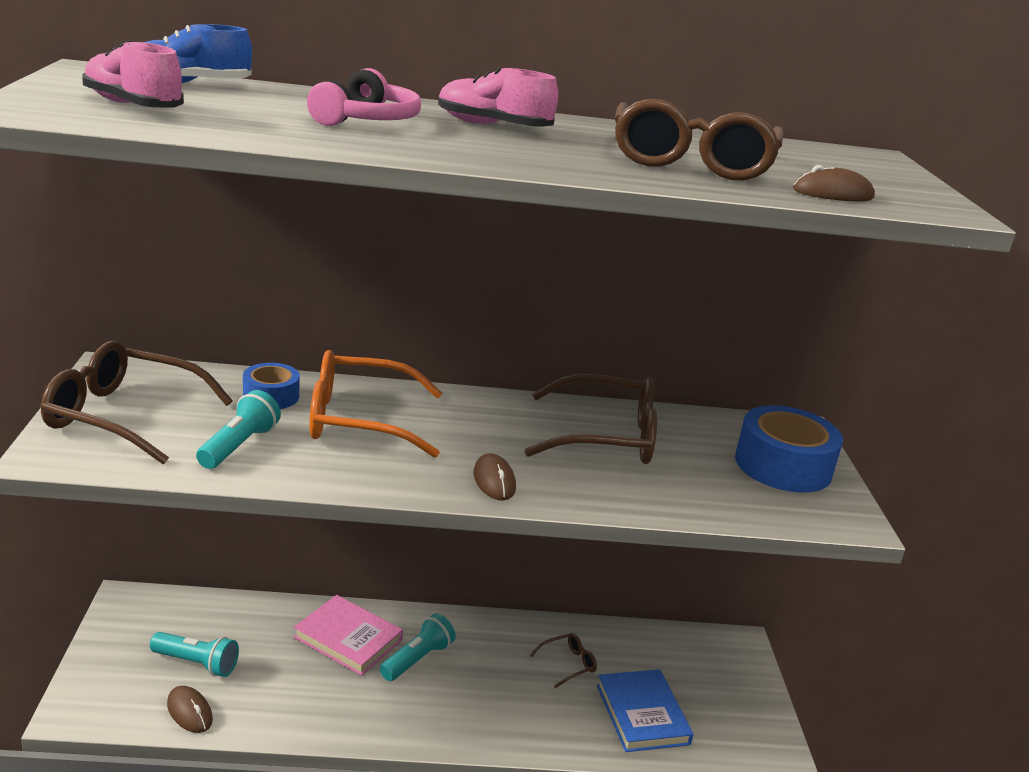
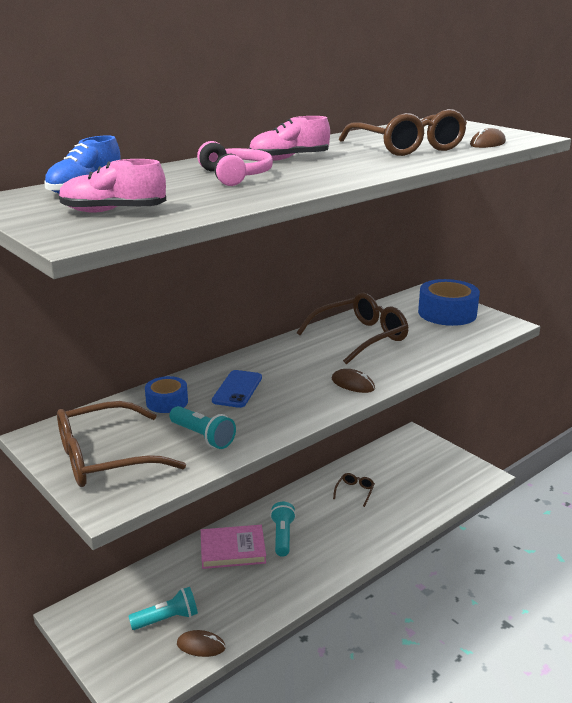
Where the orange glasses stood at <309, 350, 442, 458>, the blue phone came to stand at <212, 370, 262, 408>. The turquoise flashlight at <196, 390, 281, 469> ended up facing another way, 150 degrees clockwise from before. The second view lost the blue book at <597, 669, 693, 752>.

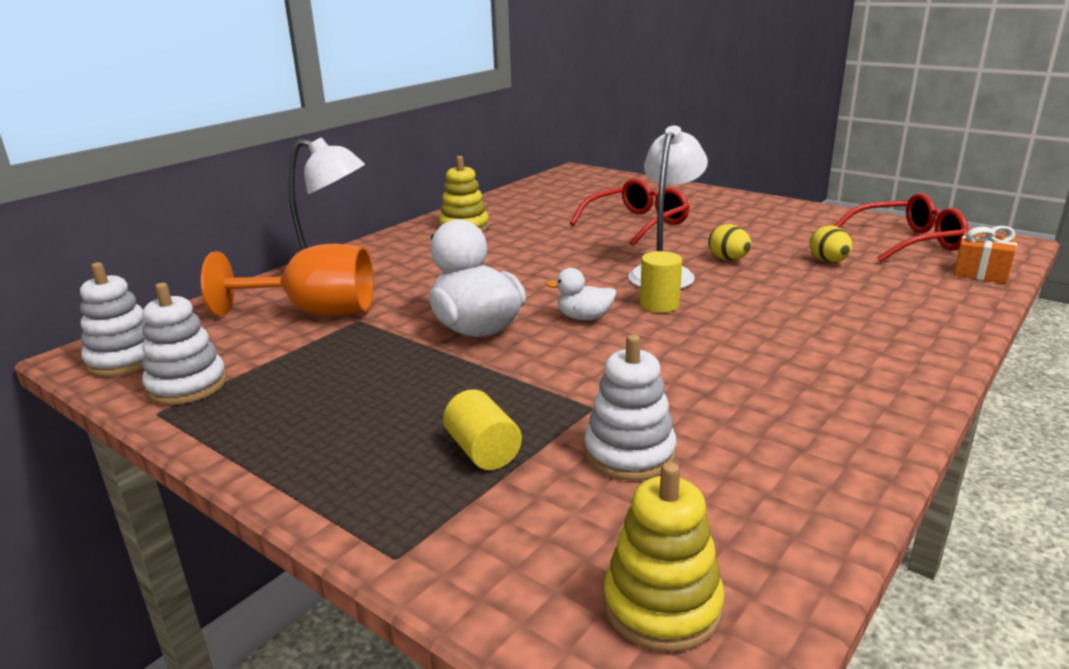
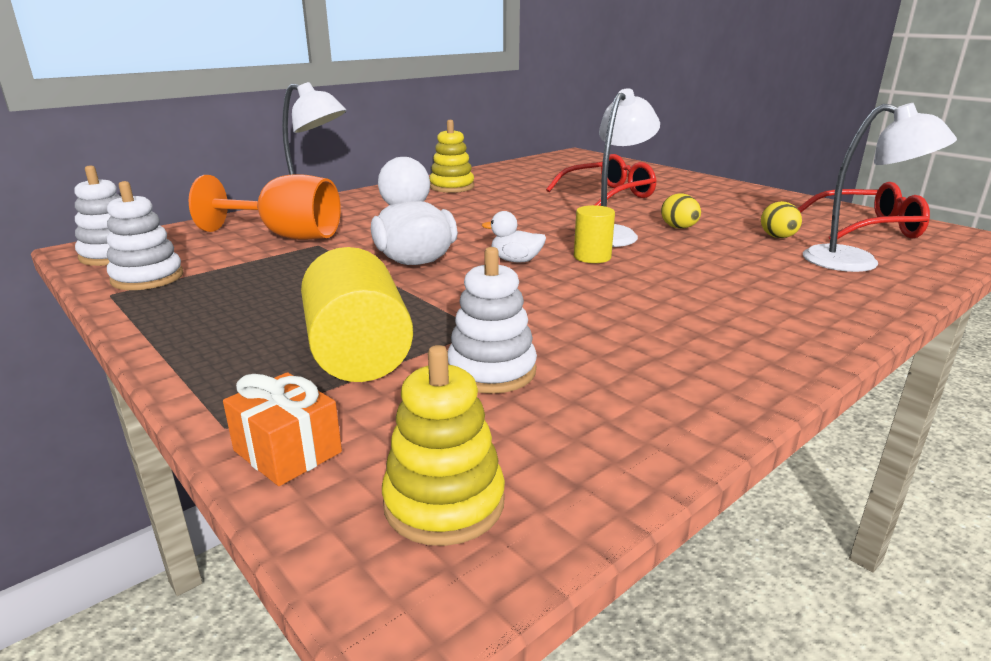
The orange gift ended up elsewhere, having gone from <954, 226, 1017, 284> to <223, 372, 342, 486>. The size of the yellow cylinder at <443, 389, 522, 470> changed by a factor of 1.81. The second view gained the white lamp at <803, 103, 957, 272>.

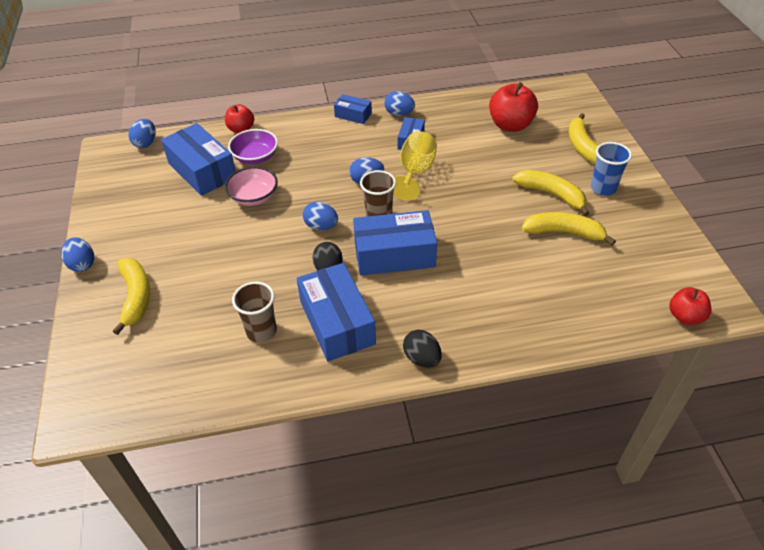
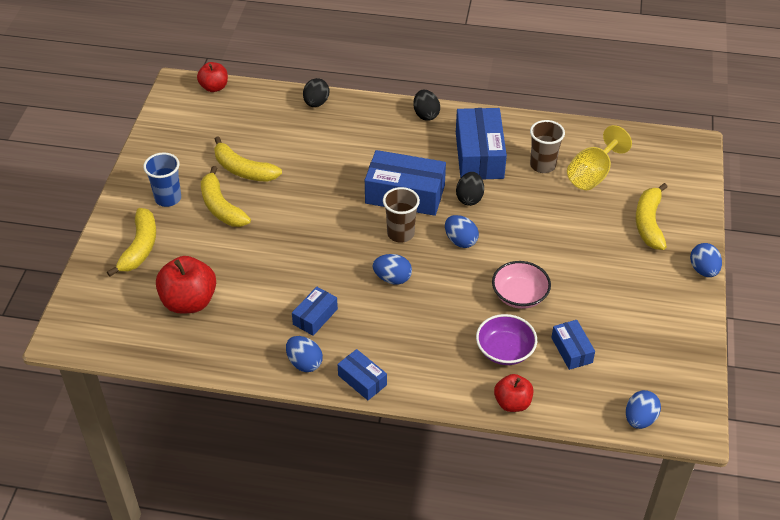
The size of the blue box at <161, 123, 236, 196> changed by a factor of 0.52. The yellow goblet ended up elsewhere, having gone from <393, 131, 437, 200> to <567, 125, 632, 190>. The second view gained the black egg at <303, 78, 329, 107>.

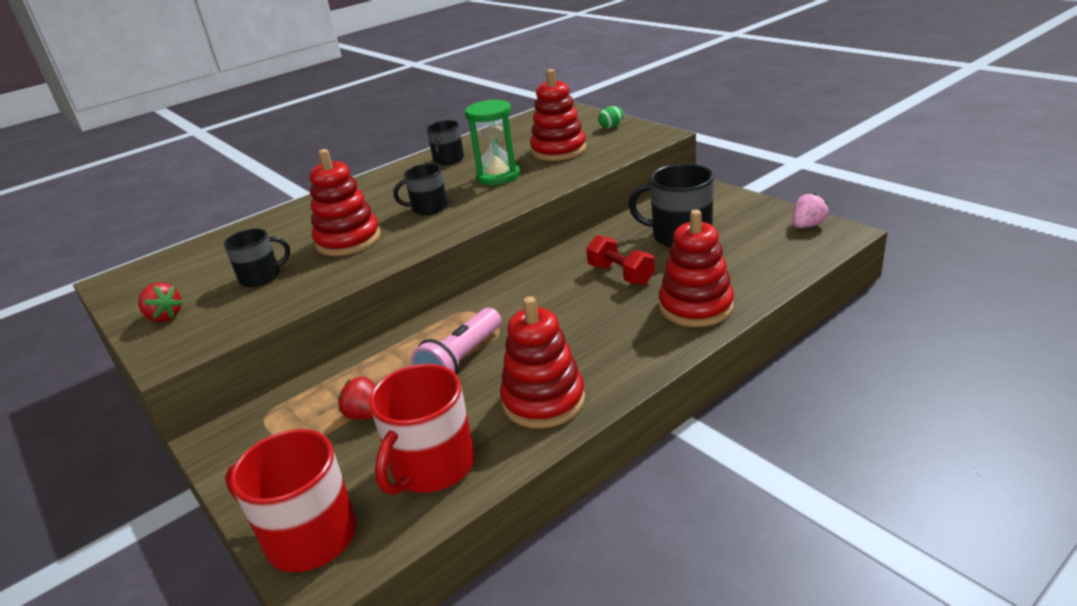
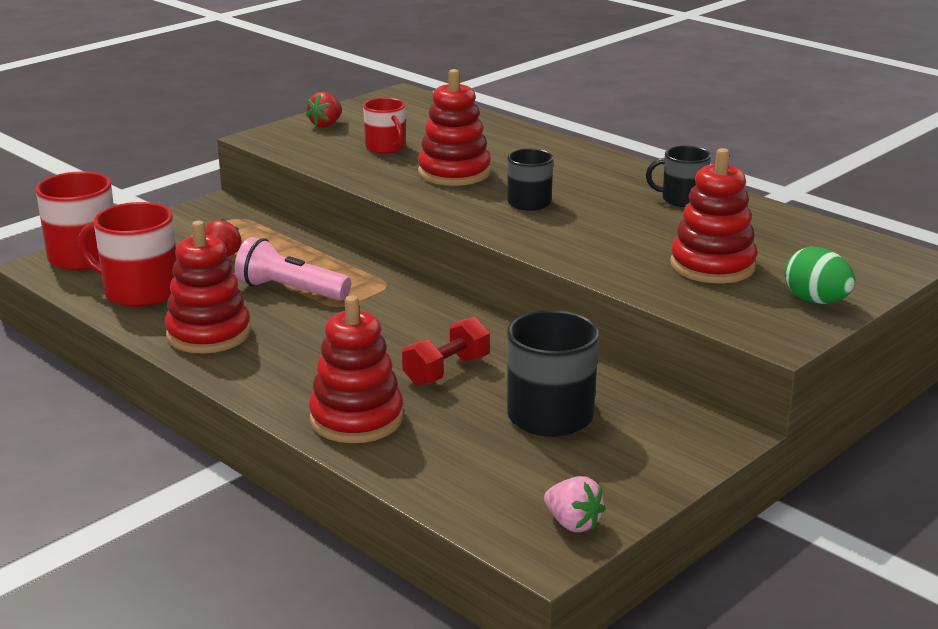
The second view lost the green hourglass at <465, 100, 520, 185>. The size of the green egg at <598, 106, 624, 128> changed by a factor of 1.60. What was the black mug at <224, 229, 290, 287> turned into the red mug at <363, 98, 405, 154>.

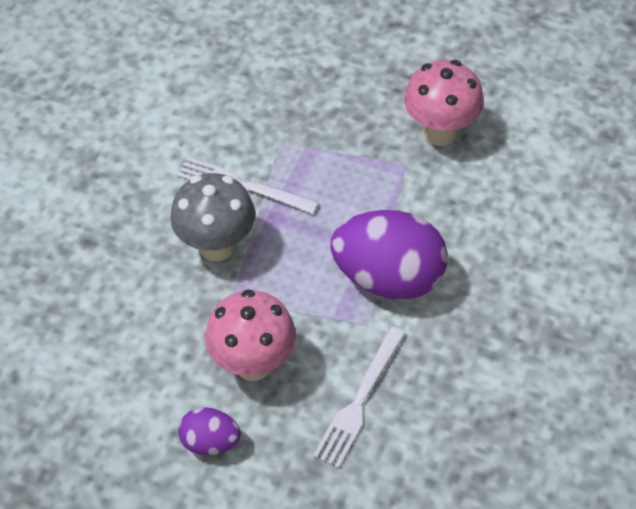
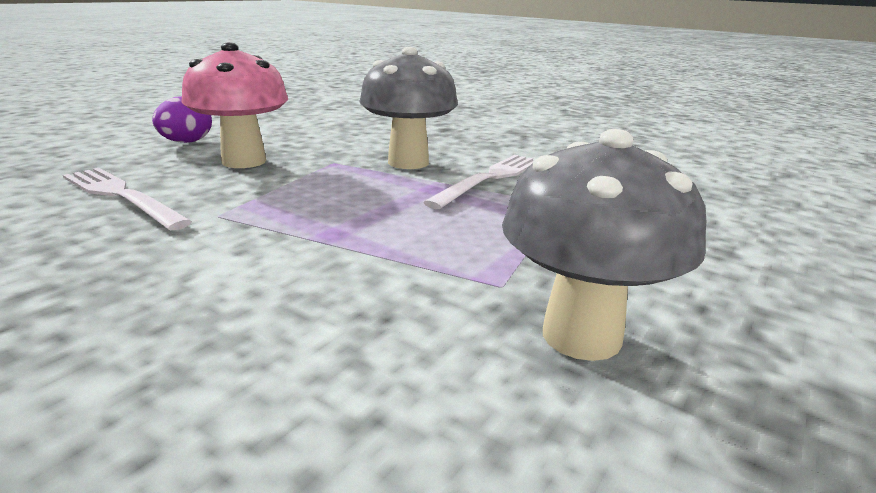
What was the pink mushroom at <404, 60, 484, 146> turned into the grey mushroom at <502, 129, 706, 361>. The second view lost the purple egg at <331, 210, 448, 300>.

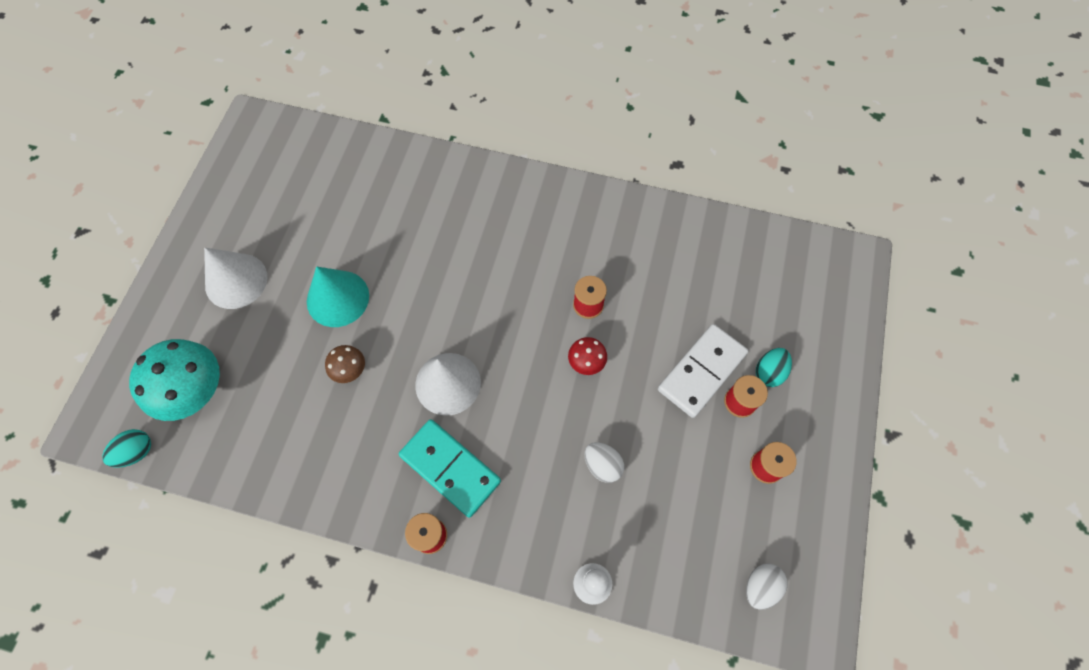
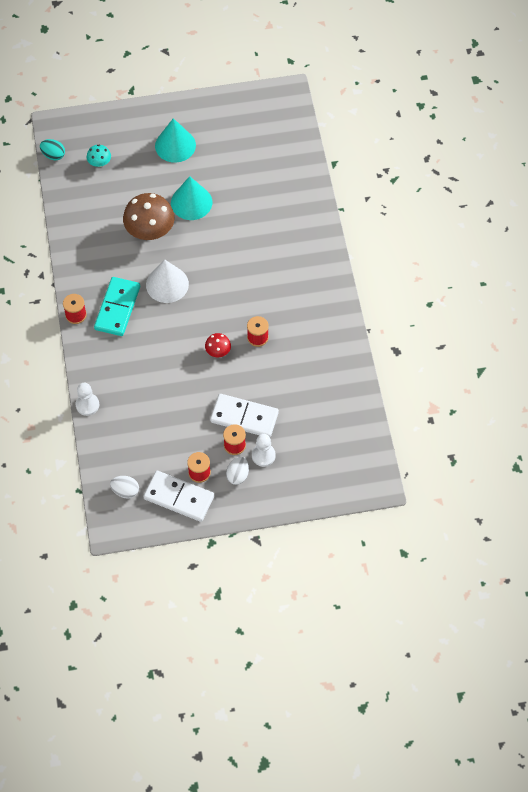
What was the white cone at <204, 247, 267, 309> turned into the turquoise cone at <155, 118, 196, 163>. The size of the turquoise mushroom at <129, 339, 220, 421> changed by a factor of 0.49. The size of the brown mushroom at <325, 345, 365, 383> changed by a factor of 2.04. Where the turquoise egg stood at <756, 348, 792, 387>, the white pawn came to stand at <252, 434, 276, 467>. The white egg ended up elsewhere, having gone from <585, 442, 624, 483> to <226, 457, 249, 485>. The second view gained the white domino at <143, 471, 214, 522>.

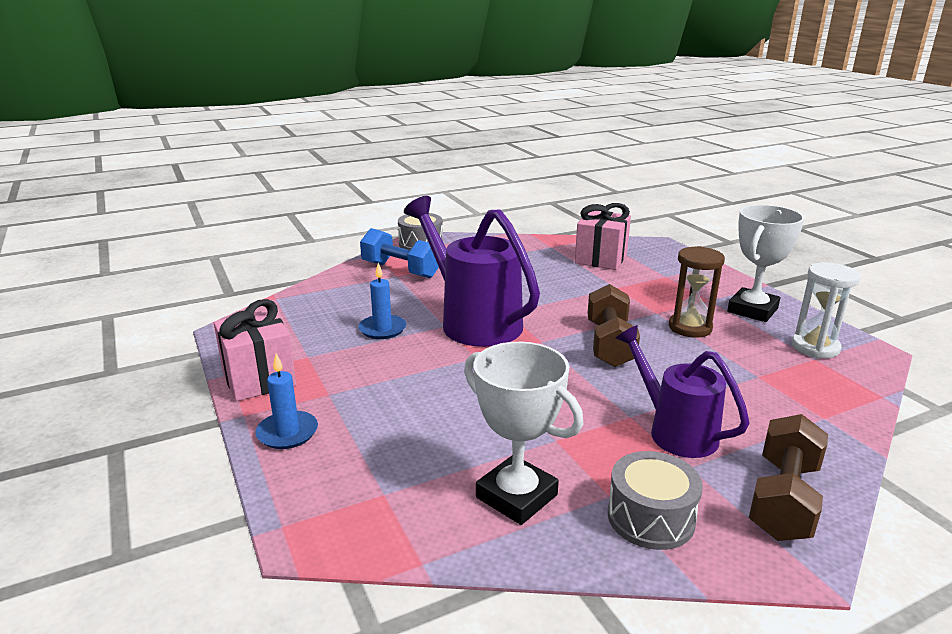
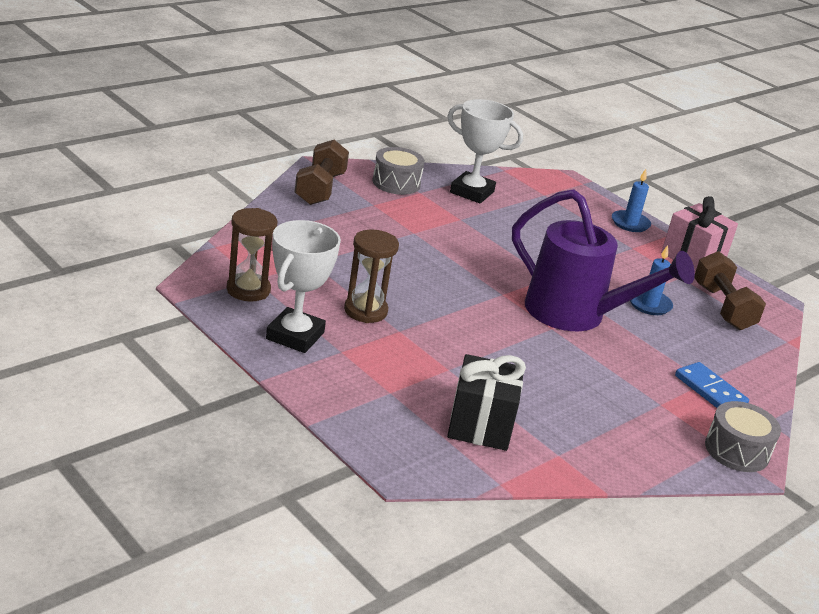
What was the pink gift at <575, 203, 631, 270> turned into the black gift at <447, 354, 526, 451>. Where the blue dumbbell stood at <360, 228, 439, 278>, the blue domino came to stand at <675, 362, 749, 408>. What was the white hourglass at <792, 262, 860, 358> turned into the brown hourglass at <227, 208, 277, 302>. The brown dumbbell ended up elsewhere, having gone from <587, 284, 640, 367> to <694, 251, 766, 330>. The second view lost the purple watering can at <615, 325, 749, 458>.

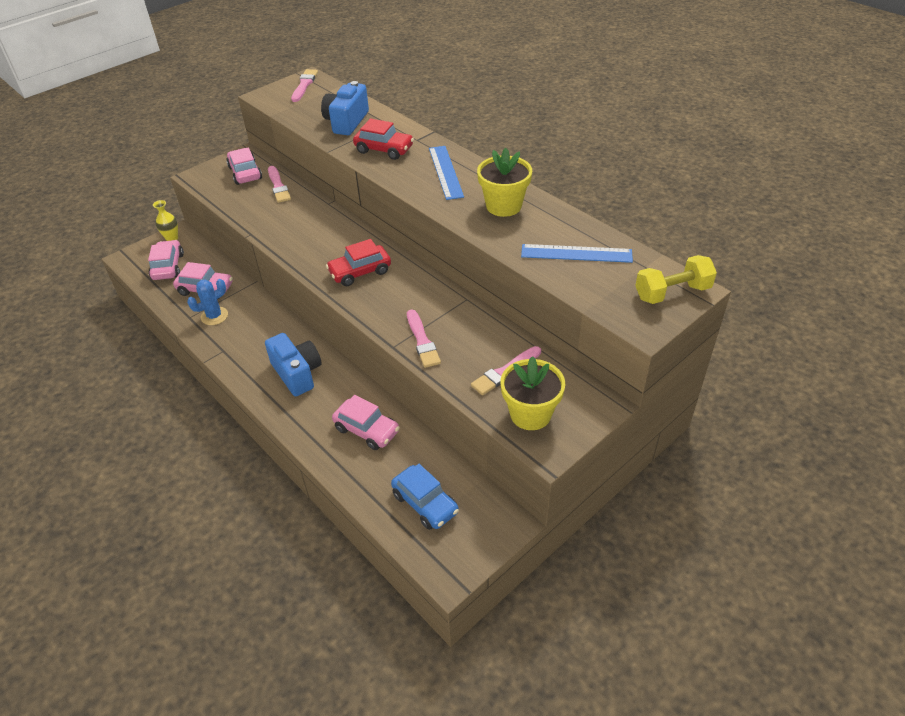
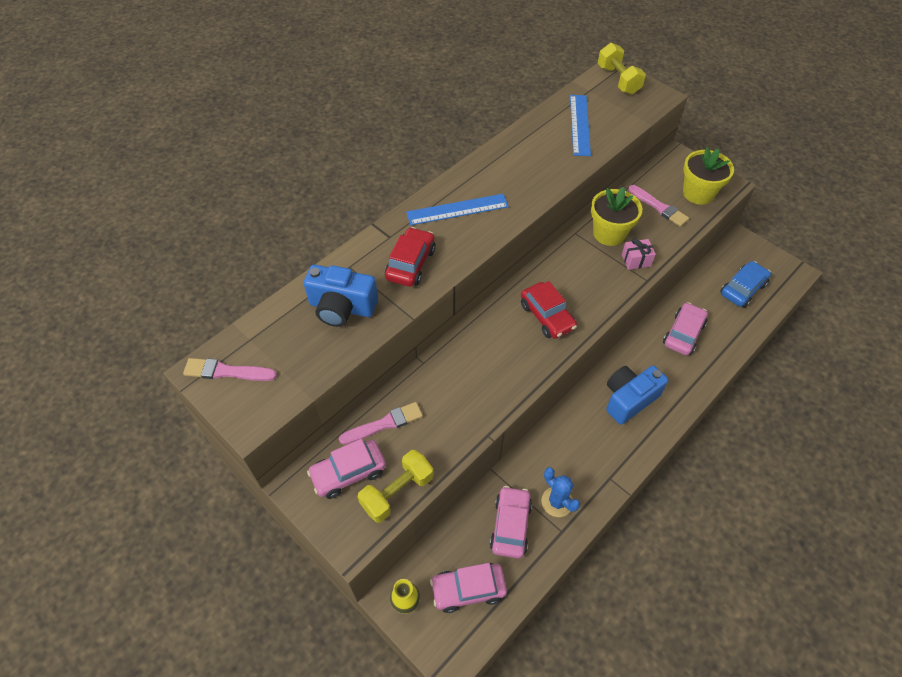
The yellow flower pot ended up elsewhere, having gone from <477, 148, 532, 217> to <591, 187, 642, 246>. Where the pink brush stood at <407, 310, 441, 368>, the pink gift came to stand at <622, 238, 656, 270>. The second view gained the yellow dumbbell at <358, 450, 434, 523>.

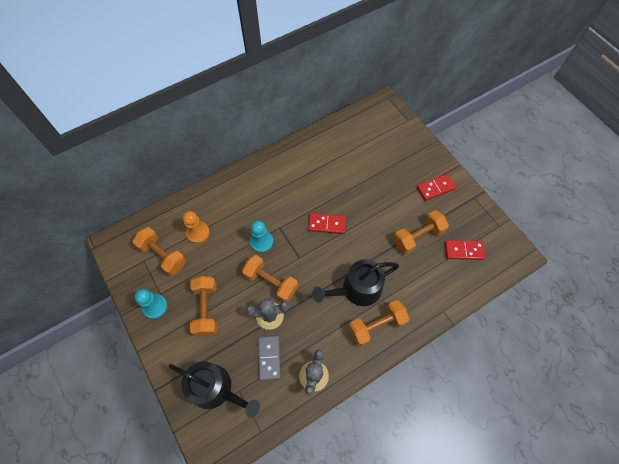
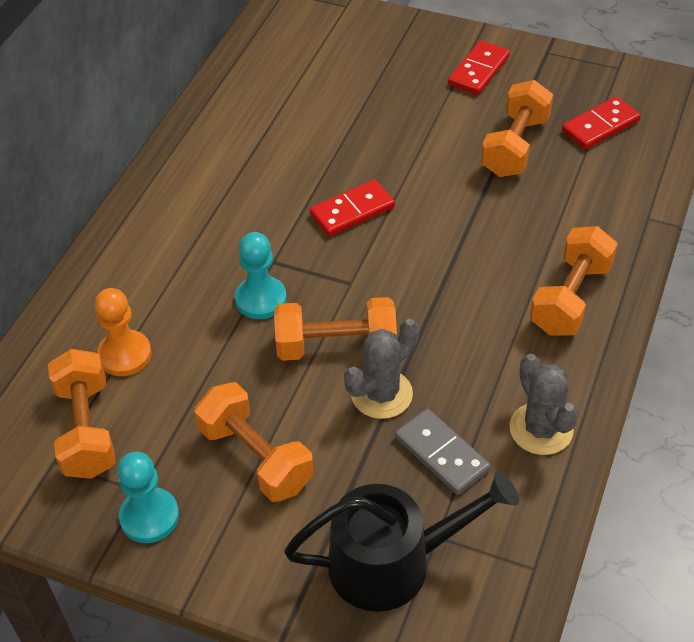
The orange dumbbell at <132, 227, 186, 276> ended up facing another way, 75 degrees clockwise from before. The second view lost the black watering can at <312, 259, 399, 306>.

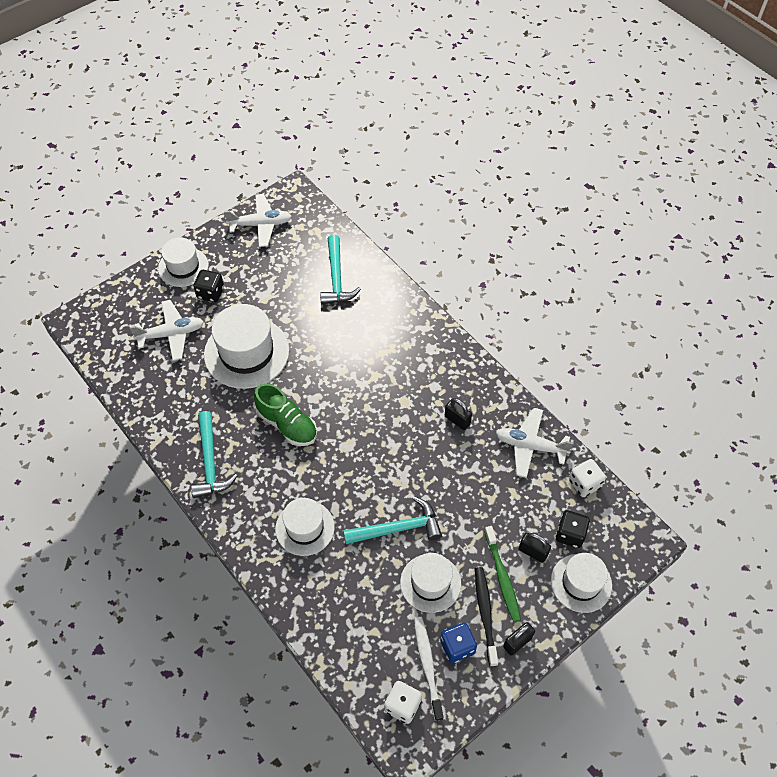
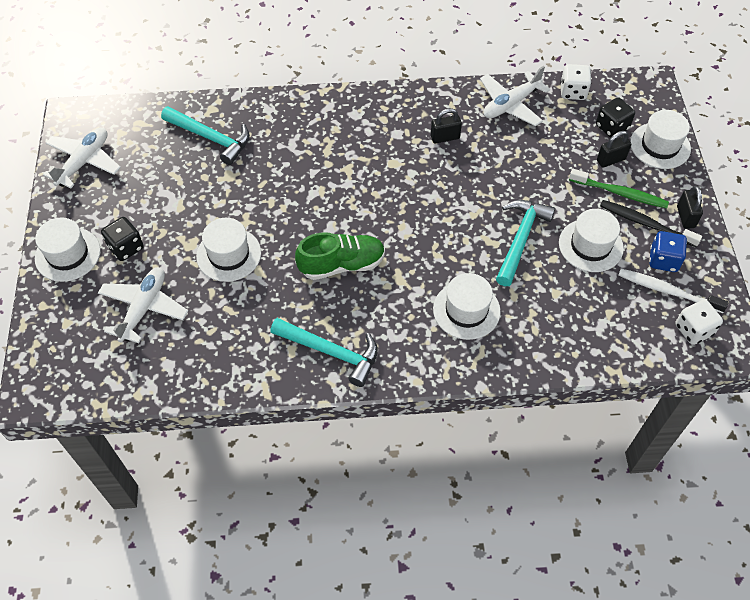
The size of the white hat at <204, 304, 289, 389> changed by a factor of 0.62.

